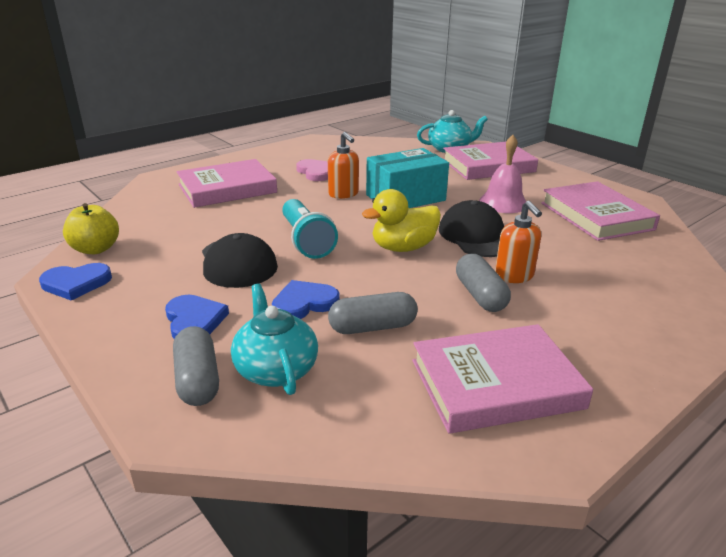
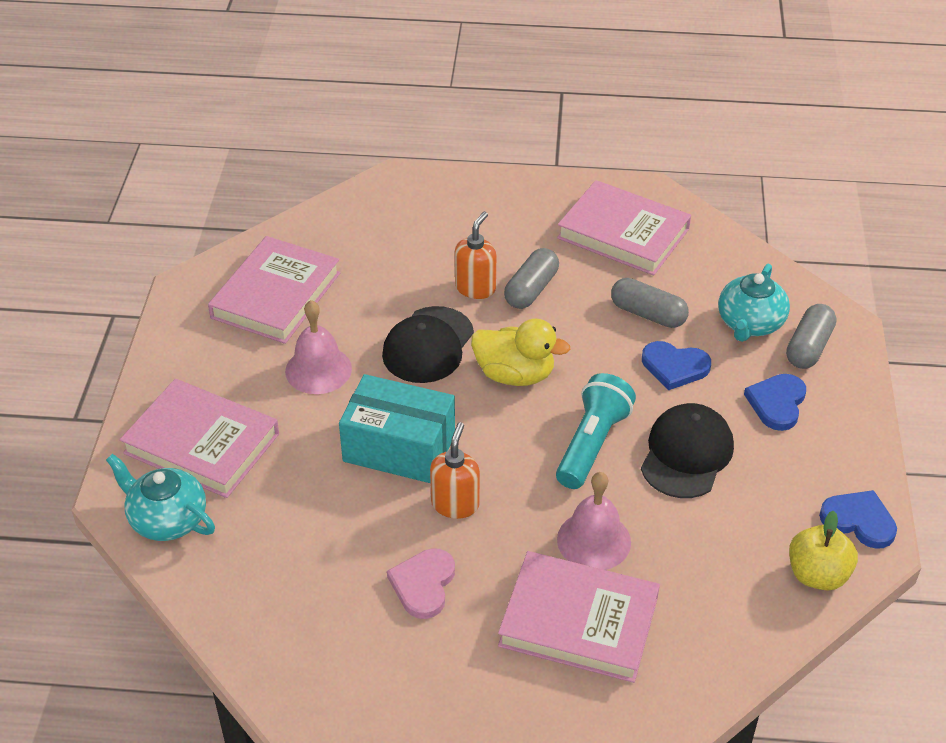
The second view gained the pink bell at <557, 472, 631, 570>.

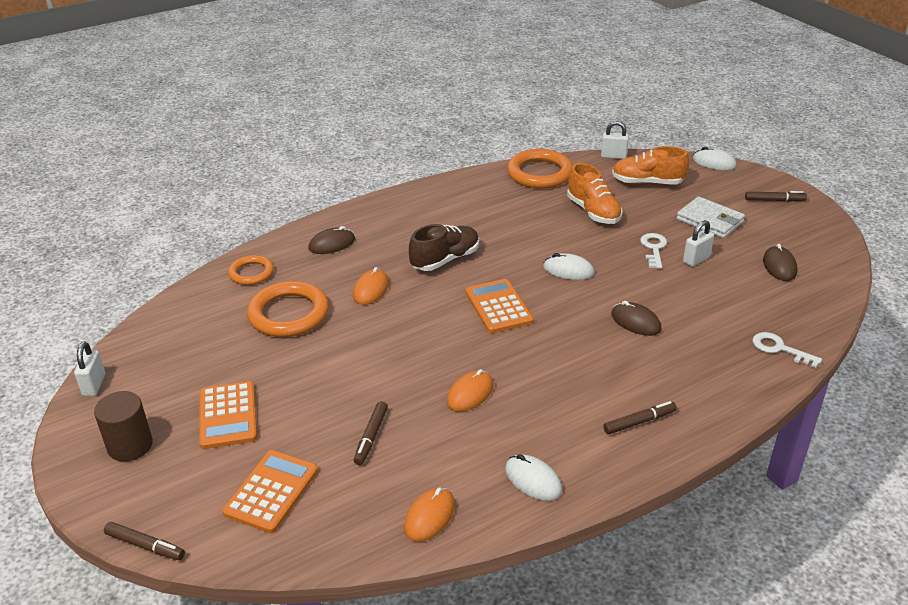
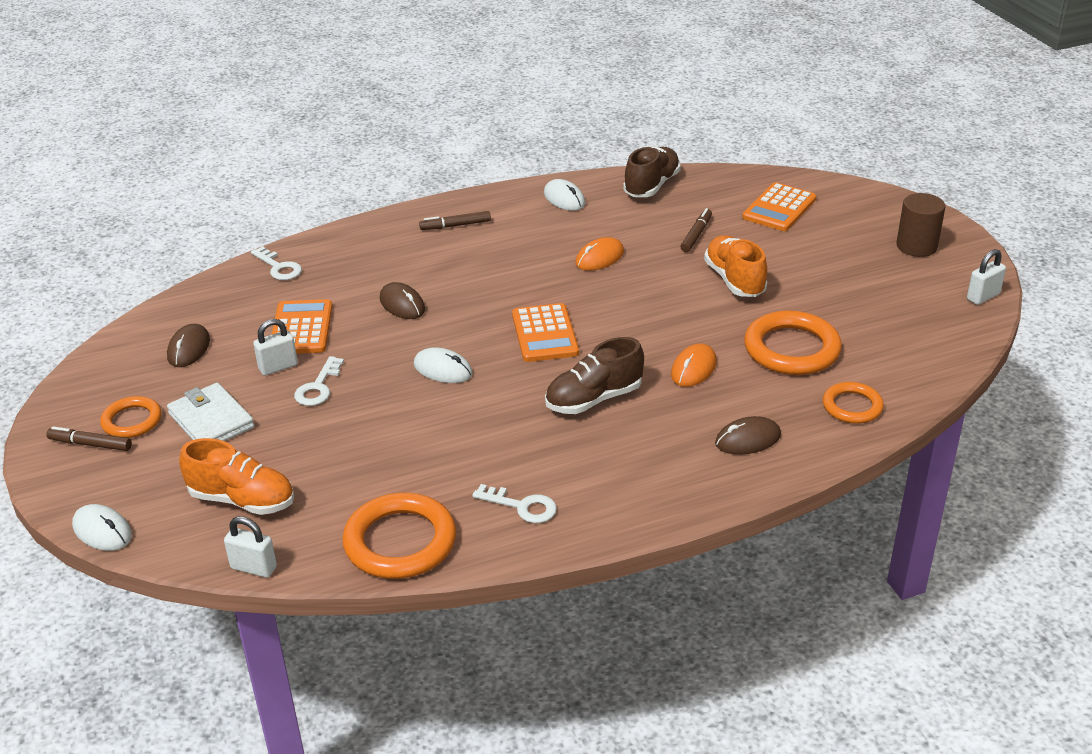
The orange shoe ended up elsewhere, having gone from <567, 163, 622, 224> to <704, 235, 767, 297>. The white padlock at <74, 342, 105, 396> ended up facing another way, 45 degrees clockwise from before. The orange calculator ended up elsewhere, having gone from <199, 381, 257, 449> to <272, 299, 333, 354>. Where the orange mouse stood at <404, 487, 455, 542>, the brown shoe came to stand at <623, 147, 681, 197>. The second view lost the brown marker at <104, 522, 185, 560>. The second view gained the orange ring at <100, 396, 162, 438>. The second view gained the white key at <472, 484, 557, 523>.

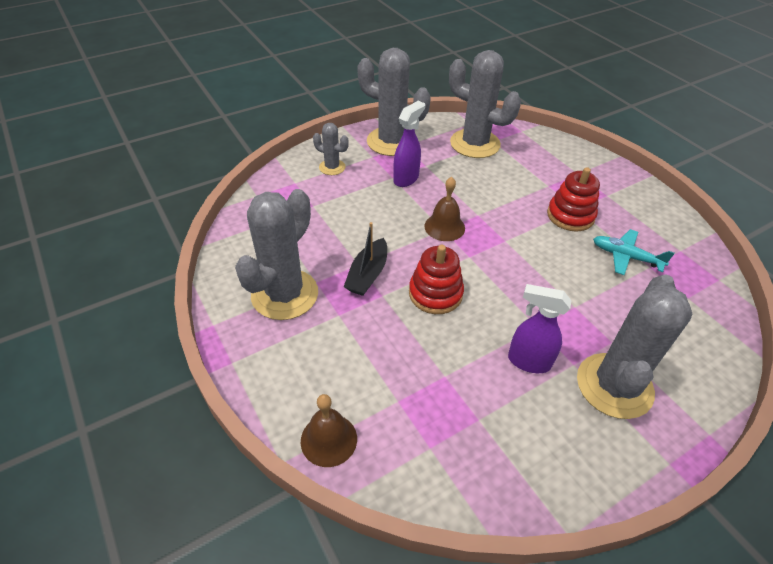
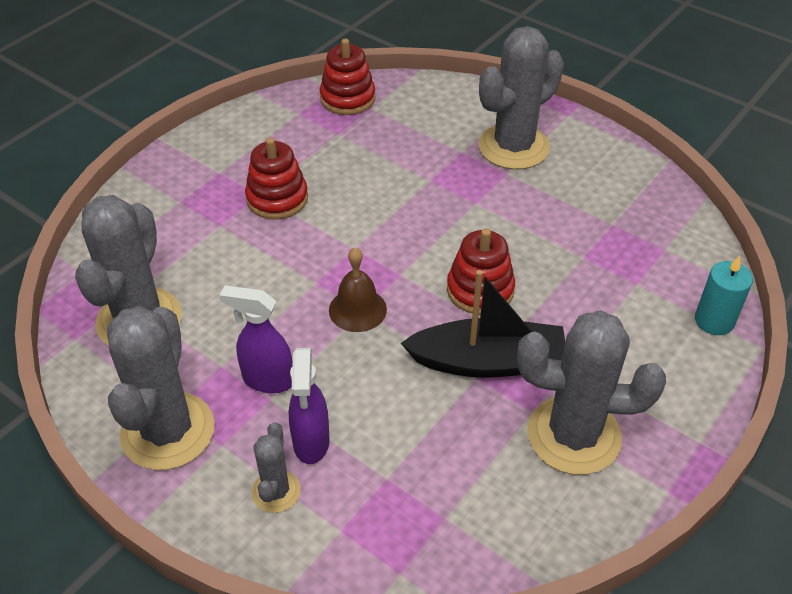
The size of the black boat at <344, 222, 387, 296> changed by a factor of 1.53. The second view lost the turquoise plane at <593, 229, 675, 275>. The grey cactus at <577, 275, 692, 419> ended up facing another way, 45 degrees counterclockwise from before. The purple spray bottle ended up elsewhere, having gone from <508, 284, 572, 373> to <289, 348, 330, 464>. Where the brown bell stood at <301, 394, 357, 467>, the turquoise candle came to stand at <695, 256, 753, 335>. The second view gained the red stacking toy at <320, 39, 375, 115>.

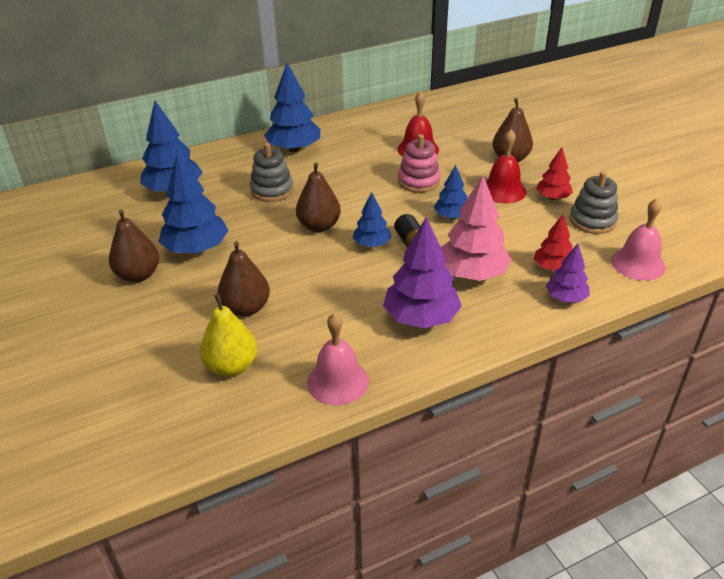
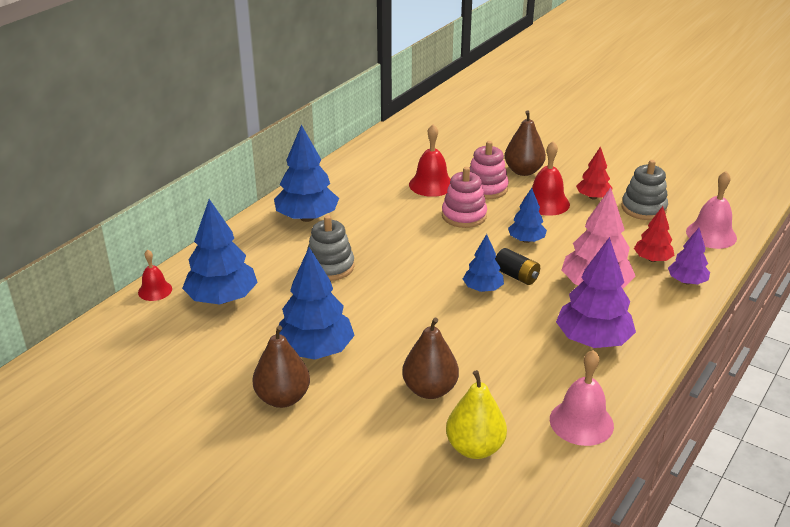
The second view lost the brown pear at <296, 163, 341, 232>. The second view gained the pink stacking toy at <469, 141, 509, 199>. The second view gained the red bell at <138, 249, 172, 301>.

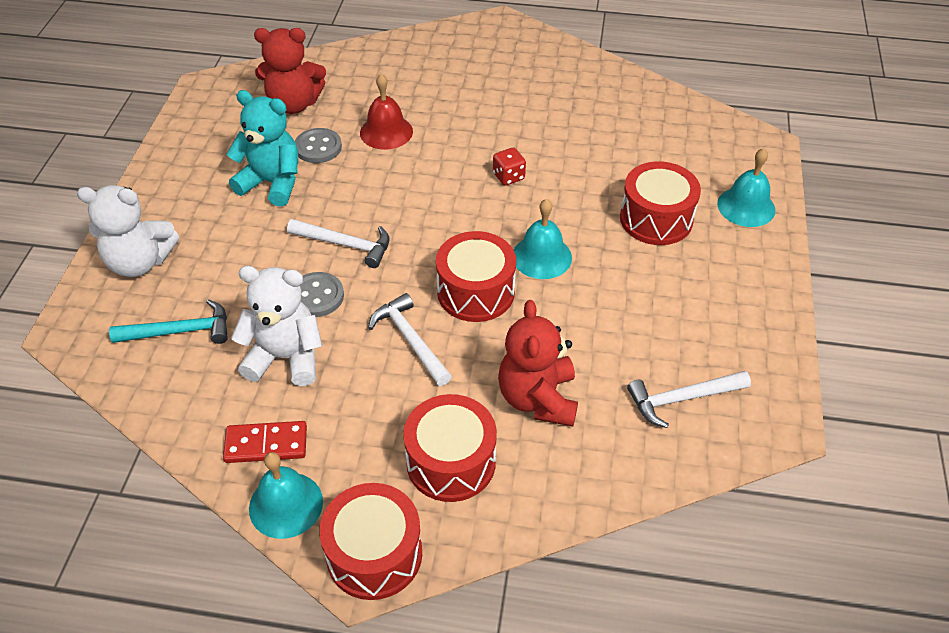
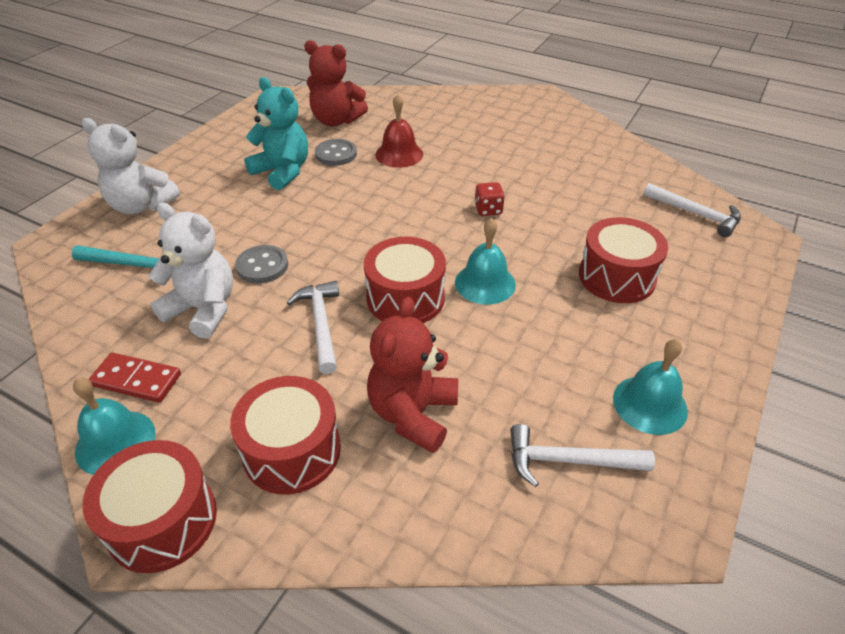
The turquoise bell ended up elsewhere, having gone from <717, 148, 775, 227> to <613, 339, 688, 435>. The white hammer ended up elsewhere, having gone from <287, 219, 389, 268> to <643, 183, 741, 237>.

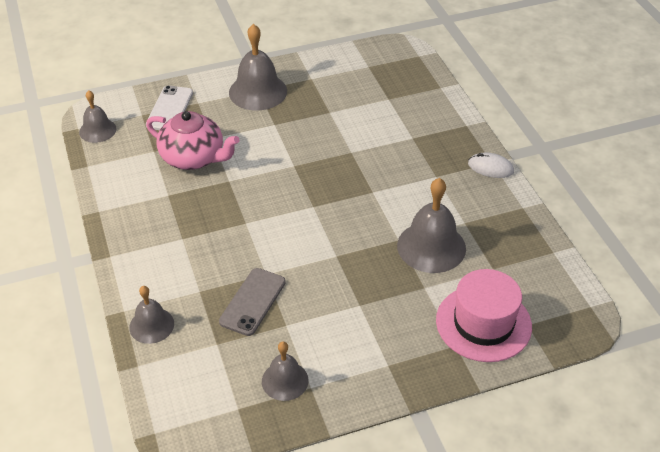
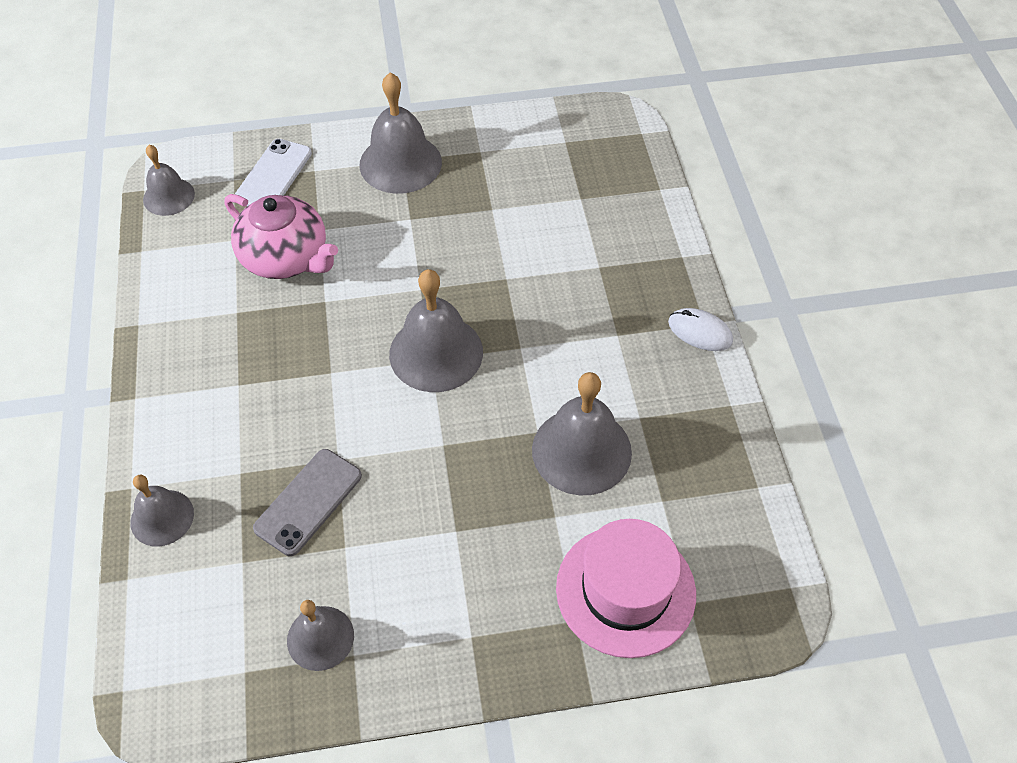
The second view gained the grey bell at <389, 269, 483, 392>.

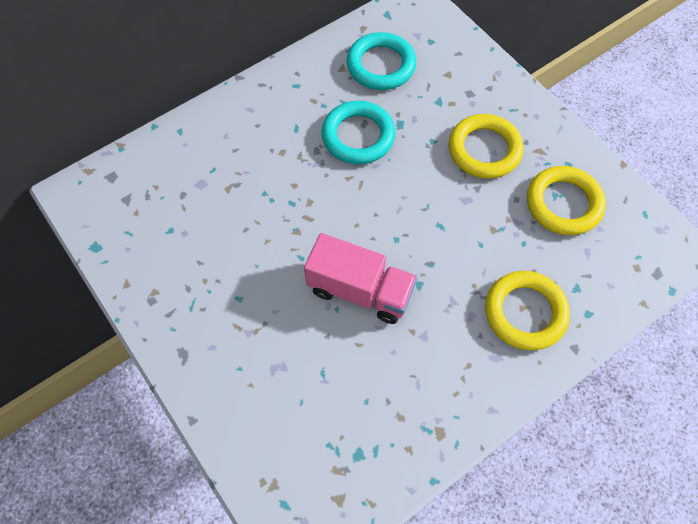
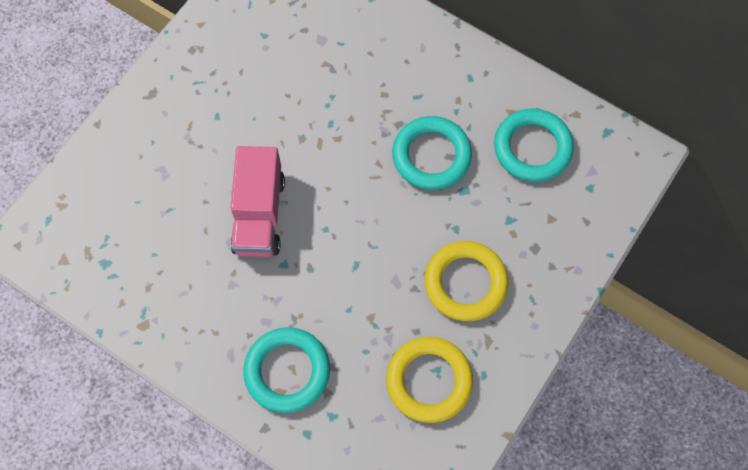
What was the yellow ring at <485, 271, 570, 350> turned into the turquoise ring at <243, 327, 330, 413>.

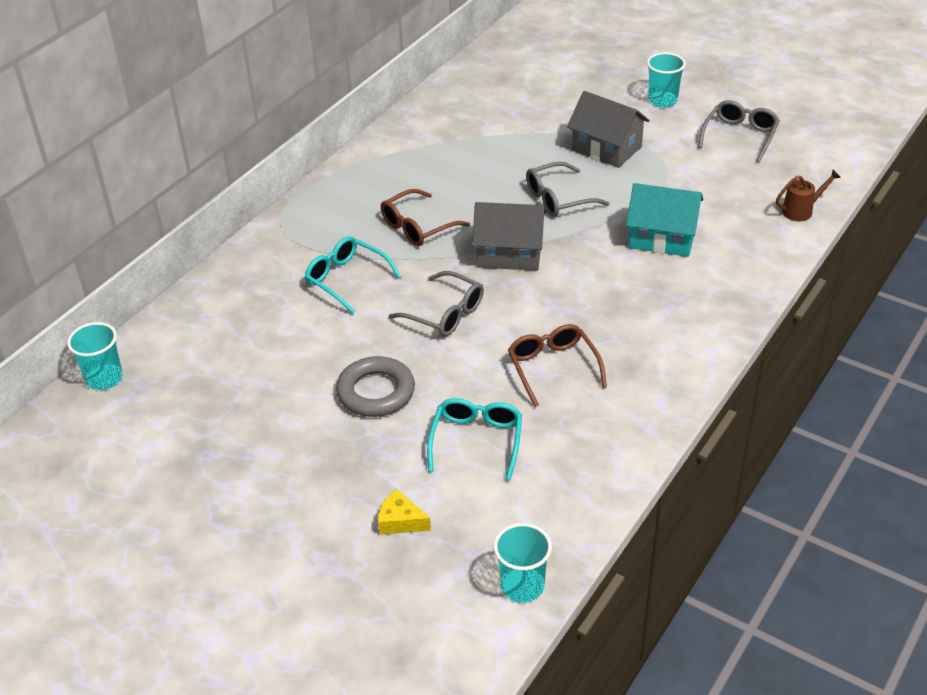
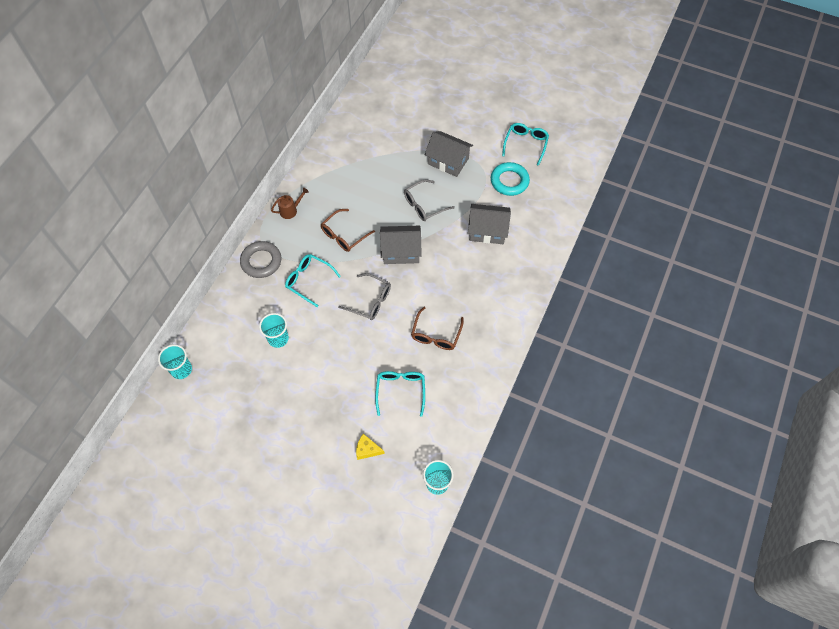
The turquoise cup ended up elsewhere, having gone from <647, 52, 686, 108> to <259, 313, 289, 348>. What was the grey glasses at <698, 100, 780, 162> turned into the turquoise glasses at <502, 123, 549, 166>. The brown watering can ended up elsewhere, having gone from <776, 170, 841, 221> to <271, 188, 309, 219>. What was the turquoise house at <626, 183, 703, 257> turned into the grey house at <468, 204, 511, 244>. The brown glasses at <508, 324, 607, 407> ended up facing another way, 135 degrees counterclockwise from before. The grey ring ended up elsewhere, having gone from <336, 356, 415, 417> to <240, 241, 281, 278>. The second view gained the turquoise ring at <491, 162, 530, 196>.

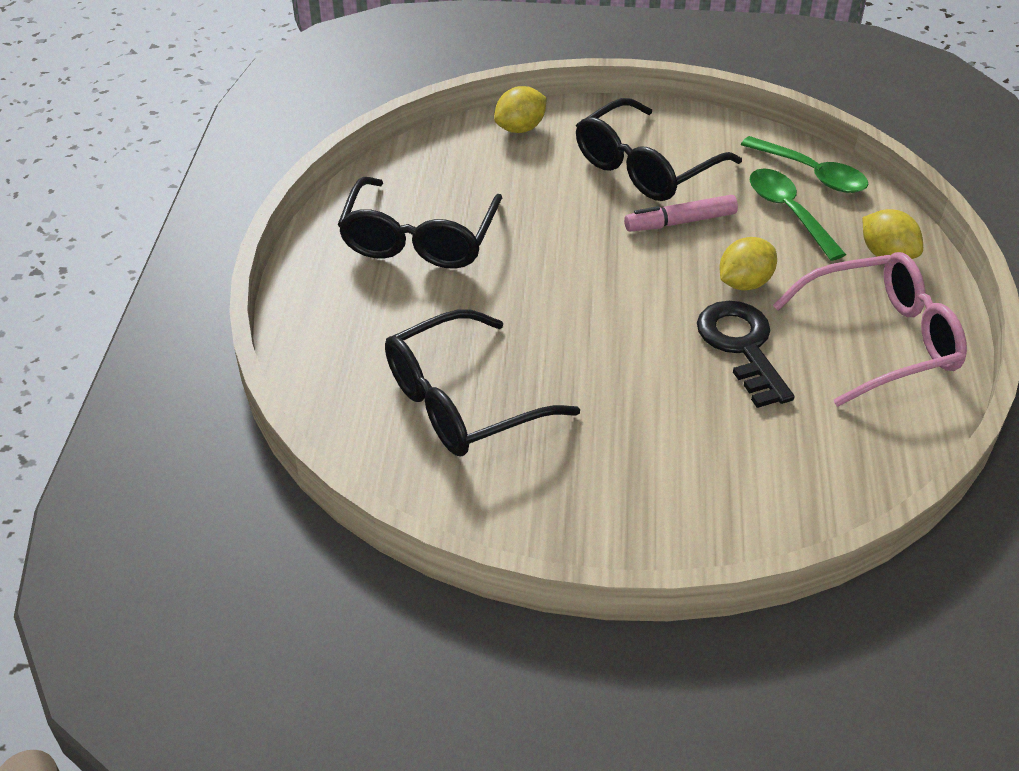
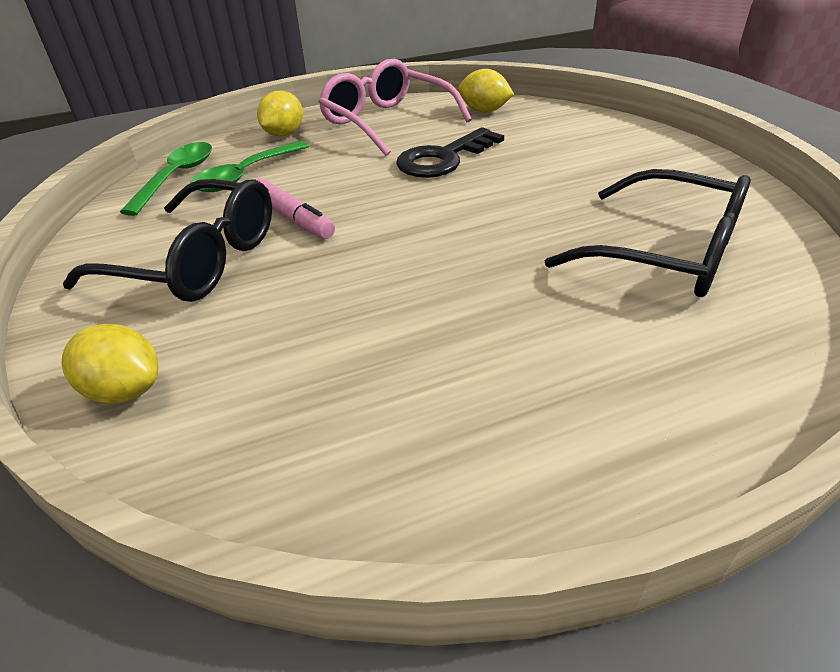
The second view lost the black glasses at <338, 177, 502, 269>. The yellow lemon ended up elsewhere, having gone from <719, 237, 777, 290> to <458, 69, 514, 113>.

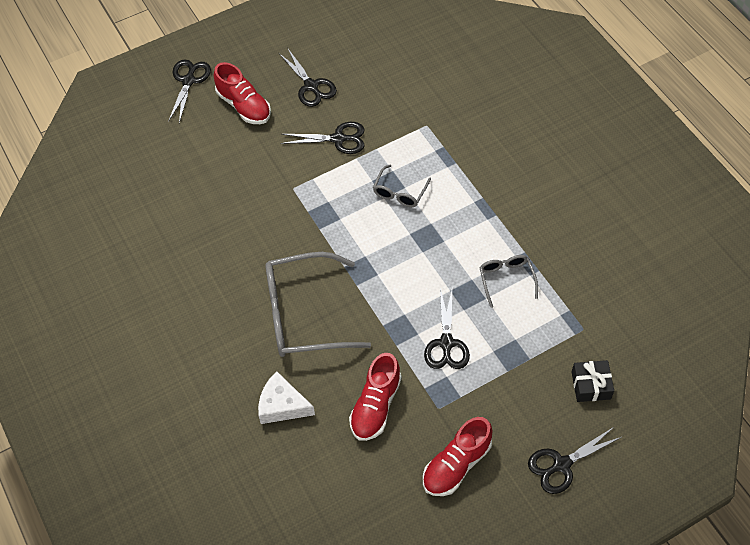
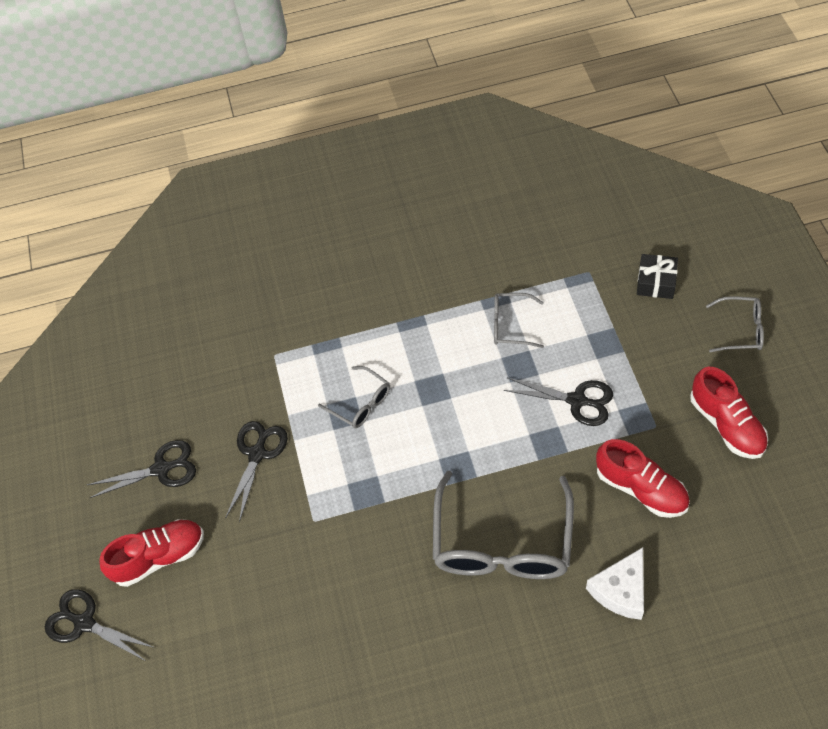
Where the black scissors stood at <528, 427, 622, 494>, the grey glasses came to stand at <706, 296, 764, 352>.

